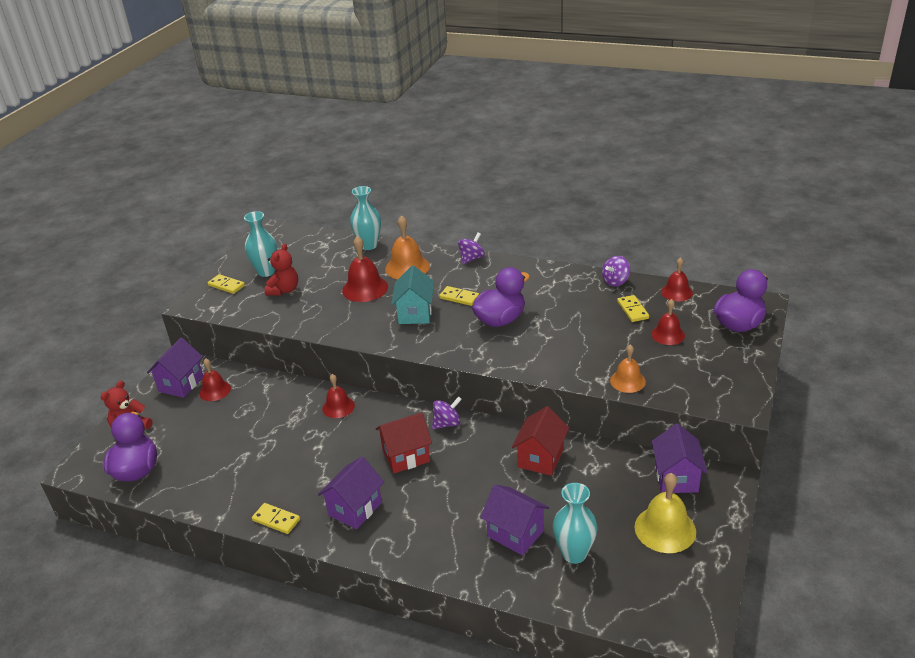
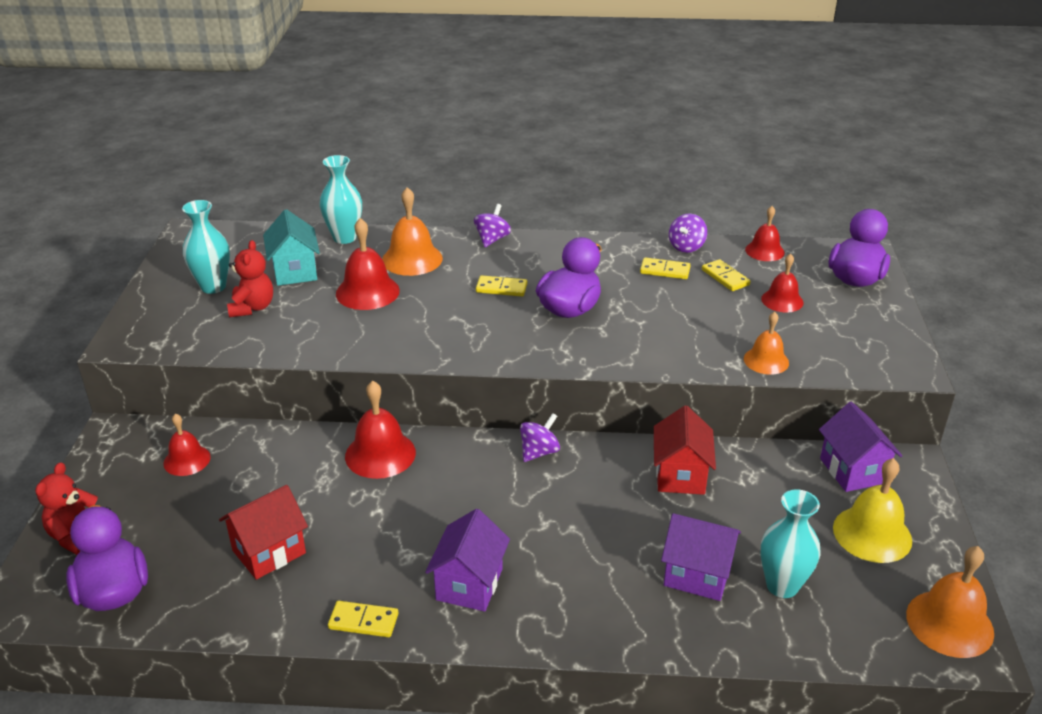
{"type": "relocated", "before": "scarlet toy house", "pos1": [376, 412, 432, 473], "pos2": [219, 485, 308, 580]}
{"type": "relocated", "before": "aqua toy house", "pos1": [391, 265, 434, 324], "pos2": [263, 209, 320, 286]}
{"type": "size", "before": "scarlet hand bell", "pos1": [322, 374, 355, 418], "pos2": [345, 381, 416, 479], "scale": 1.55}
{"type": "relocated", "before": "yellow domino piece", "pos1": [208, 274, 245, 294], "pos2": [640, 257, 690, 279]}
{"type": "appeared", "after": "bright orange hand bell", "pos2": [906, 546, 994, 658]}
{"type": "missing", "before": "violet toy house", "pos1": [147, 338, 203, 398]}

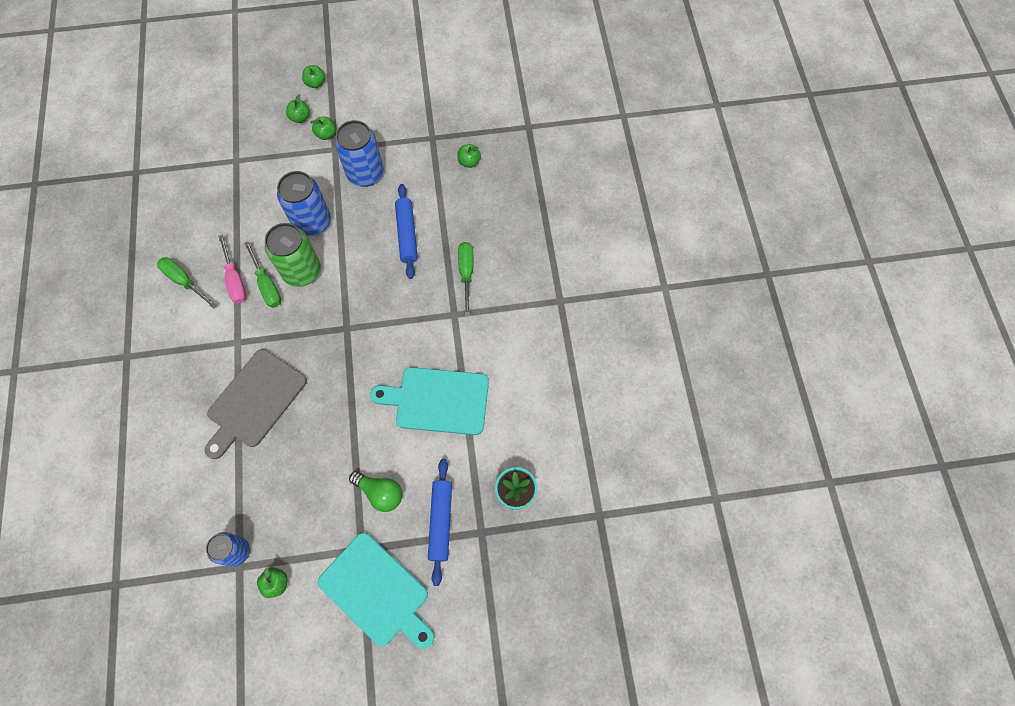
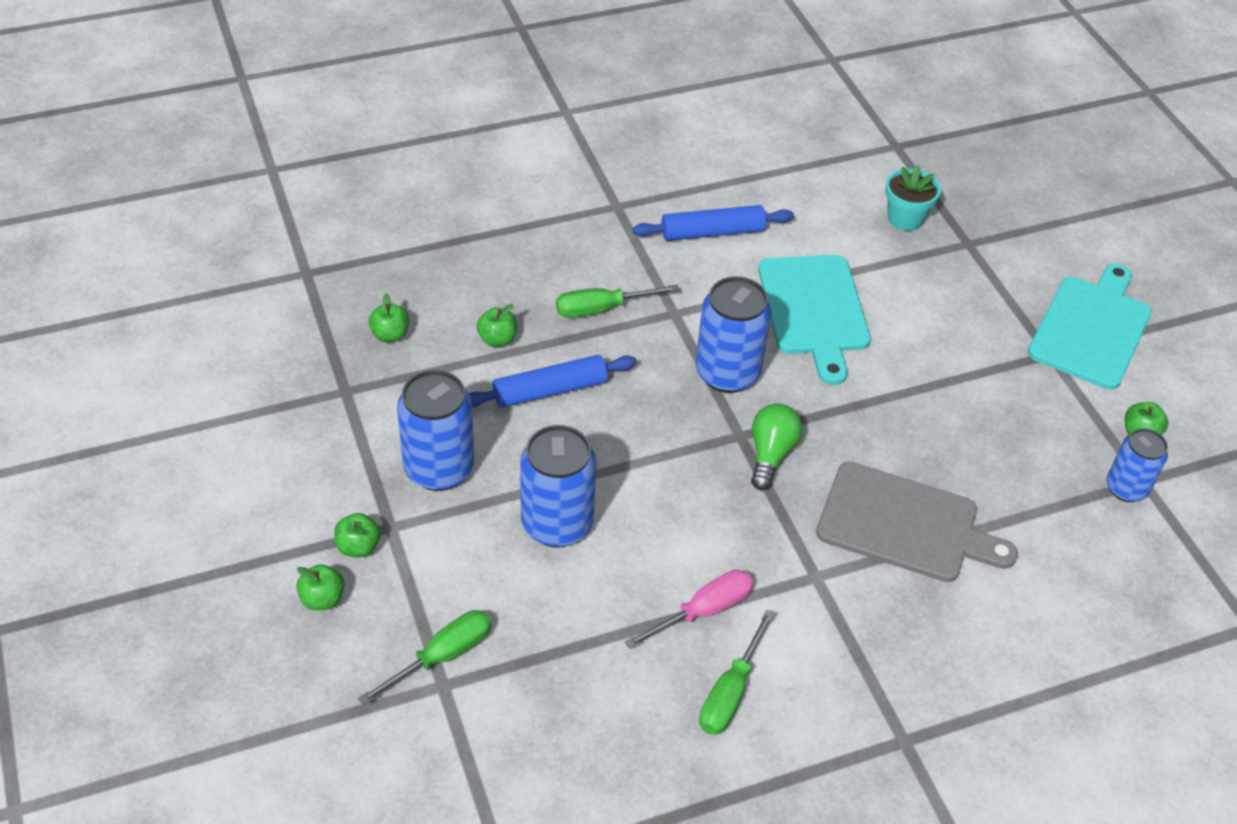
{"type": "relocated", "before": "leaf-green hand screwdriver", "pos1": [244, 241, 281, 308], "pos2": [358, 610, 491, 706]}
{"type": "relocated", "before": "leaf-green apple", "pos1": [302, 65, 325, 88], "pos2": [477, 304, 517, 347]}
{"type": "relocated", "before": "cobalt dough roller", "pos1": [428, 459, 452, 586], "pos2": [633, 205, 794, 241]}
{"type": "appeared", "after": "cobalt can", "pos2": [696, 276, 771, 393]}
{"type": "relocated", "before": "leaf-green light bulb", "pos1": [349, 471, 402, 512], "pos2": [751, 404, 802, 490]}
{"type": "missing", "before": "leaf-green can", "pos1": [265, 223, 321, 287]}

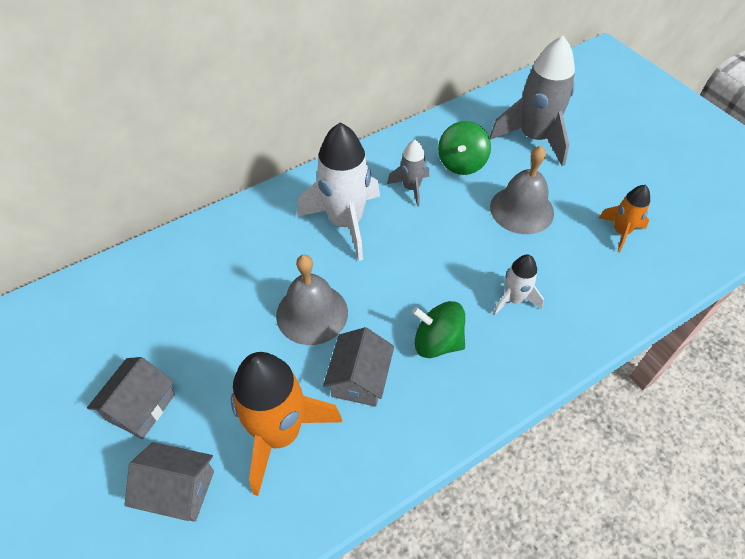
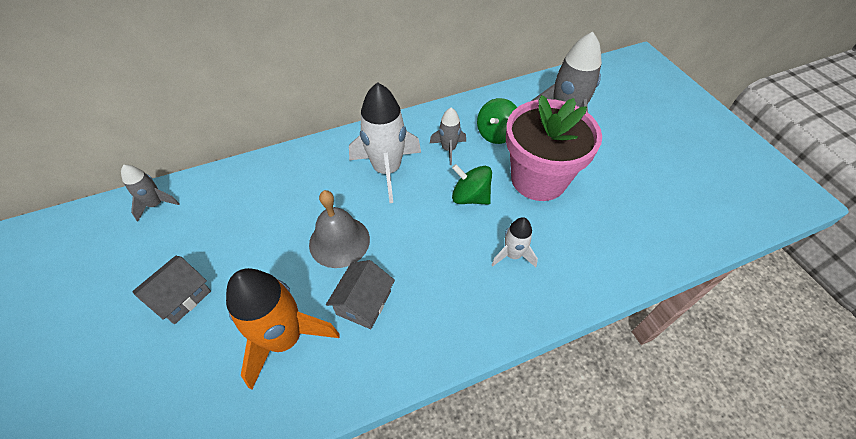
{"type": "appeared", "after": "grey rocket", "pos2": [121, 165, 180, 221]}
{"type": "relocated", "before": "leaf-green spinning top", "pos1": [412, 301, 465, 358], "pos2": [452, 164, 492, 205]}
{"type": "exchanged", "before": "grey hand bell", "after": "rose-pink flower pot", "pos1": [490, 146, 554, 234], "pos2": [506, 95, 602, 201]}
{"type": "missing", "before": "grey toy house", "pos1": [125, 442, 214, 522]}
{"type": "missing", "before": "bright orange rocket", "pos1": [599, 185, 650, 253]}

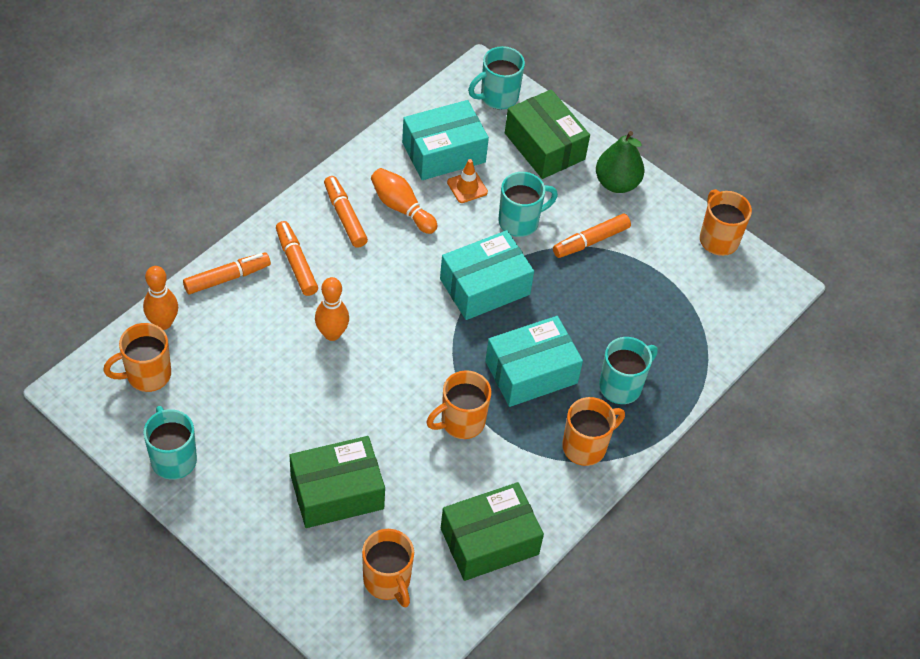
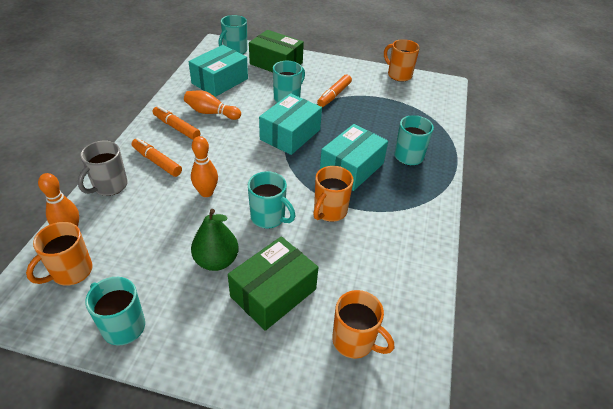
{"type": "exchanged", "before": "bright orange marker", "after": "grey mug", "pos1": [183, 252, 271, 294], "pos2": [78, 141, 128, 196]}
{"type": "relocated", "before": "leaf-green pear", "pos1": [596, 131, 645, 193], "pos2": [191, 209, 239, 271]}
{"type": "appeared", "after": "aqua mug", "pos2": [248, 171, 295, 229]}
{"type": "missing", "before": "leaf-green box", "pos1": [441, 482, 544, 581]}
{"type": "missing", "before": "bright orange safety cone", "pos1": [447, 159, 488, 203]}
{"type": "missing", "before": "bright orange mug", "pos1": [562, 397, 625, 466]}

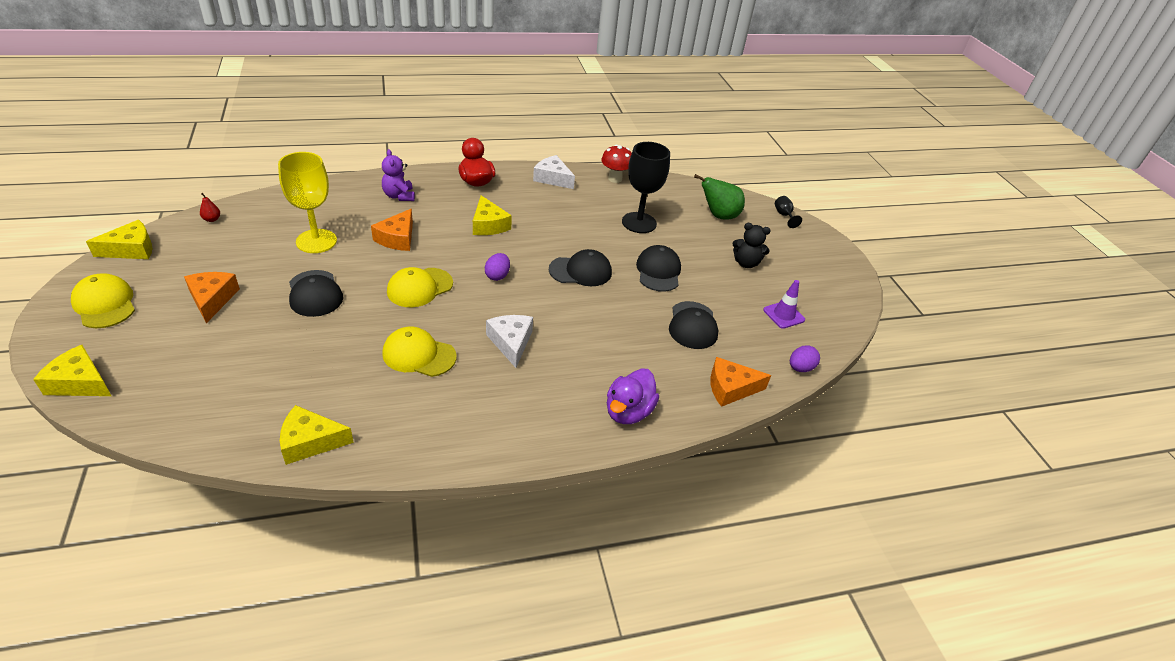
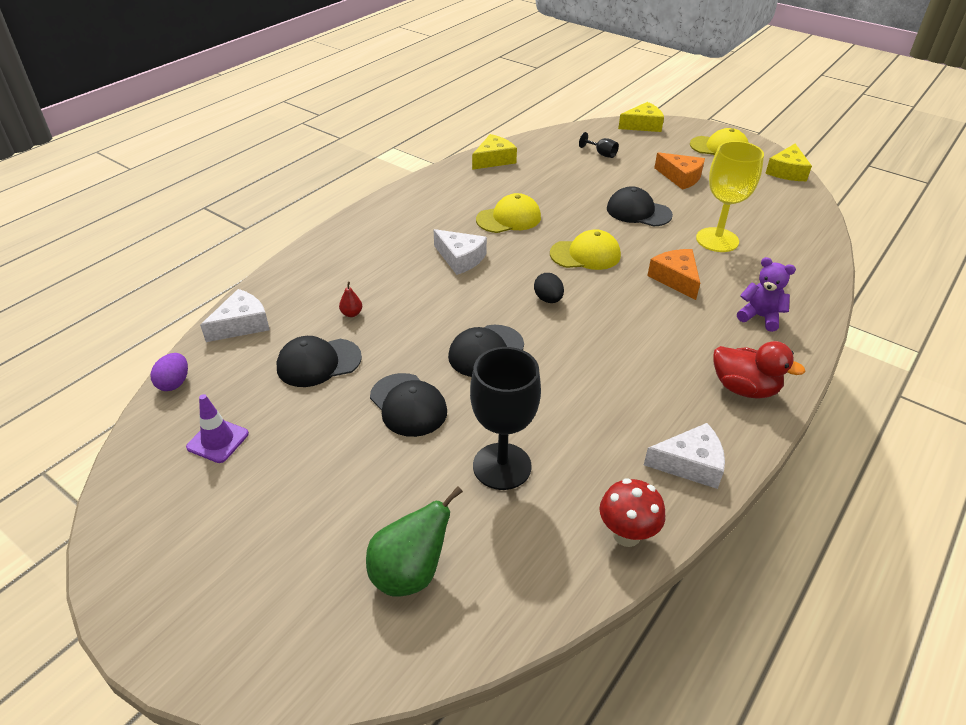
{"type": "colour", "before": "bright orange piece of cheese", "after": "white piece of cheese", "pos1": [710, 357, 771, 407], "pos2": [200, 289, 270, 342]}
{"type": "spun", "before": "black peaked cap", "pos1": [669, 301, 718, 349], "pos2": [277, 336, 362, 387], "turn": -75}
{"type": "relocated", "before": "scarlet pear", "pos1": [200, 193, 220, 222], "pos2": [339, 282, 362, 317]}
{"type": "colour", "before": "violet egg", "after": "black egg", "pos1": [485, 253, 510, 281], "pos2": [534, 273, 564, 303]}
{"type": "spun", "before": "yellow peaked cap", "pos1": [387, 267, 453, 307], "pos2": [550, 229, 621, 270], "turn": 75}
{"type": "relocated", "before": "black chalice", "pos1": [775, 196, 802, 228], "pos2": [579, 132, 619, 158]}
{"type": "missing", "before": "yellow piece of cheese", "pos1": [473, 195, 512, 235]}
{"type": "missing", "before": "violet rubber duck", "pos1": [607, 368, 659, 424]}
{"type": "missing", "before": "black teddy bear", "pos1": [732, 223, 771, 268]}

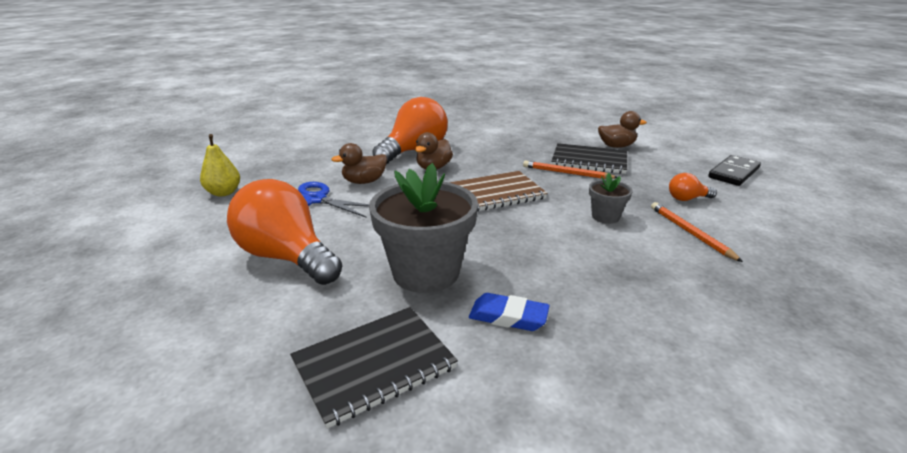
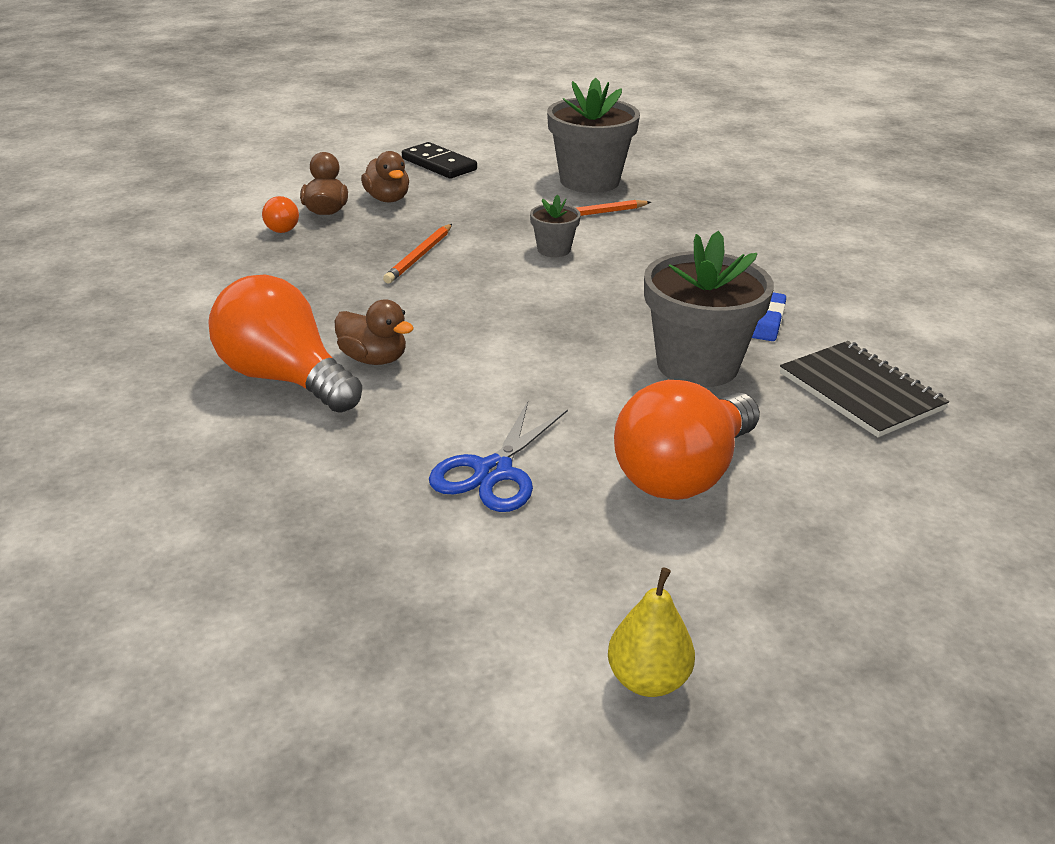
{"type": "relocated", "before": "bright orange light bulb", "pos1": [669, 173, 717, 201], "pos2": [262, 196, 299, 233]}
{"type": "relocated", "before": "brown rubber duck", "pos1": [331, 143, 387, 184], "pos2": [361, 151, 409, 203]}
{"type": "appeared", "after": "grey flower pot", "pos2": [547, 78, 640, 193]}
{"type": "relocated", "before": "yellow pear", "pos1": [200, 134, 240, 197], "pos2": [608, 567, 695, 697]}
{"type": "missing", "before": "brown notebook", "pos1": [449, 171, 548, 212]}
{"type": "missing", "before": "black notebook", "pos1": [551, 143, 627, 174]}

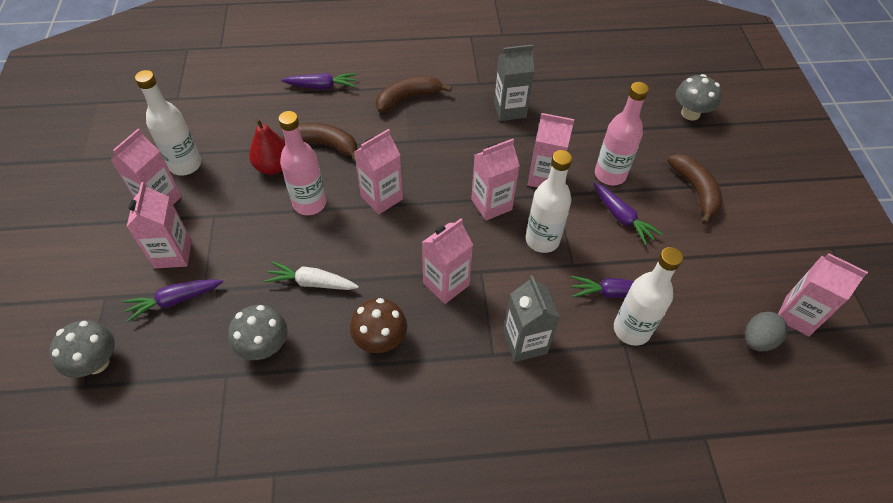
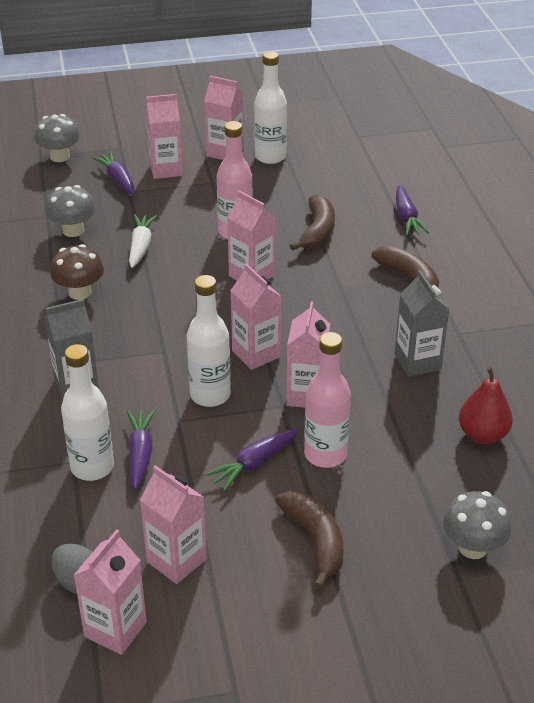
{"type": "relocated", "before": "rose-pink carton", "pos1": [422, 219, 473, 304], "pos2": [140, 465, 207, 584]}
{"type": "spun", "before": "brown toy banana", "pos1": [668, 154, 722, 225], "pos2": [275, 491, 344, 589], "turn": -90}
{"type": "relocated", "before": "scarlet pear", "pos1": [249, 118, 285, 175], "pos2": [459, 366, 513, 444]}

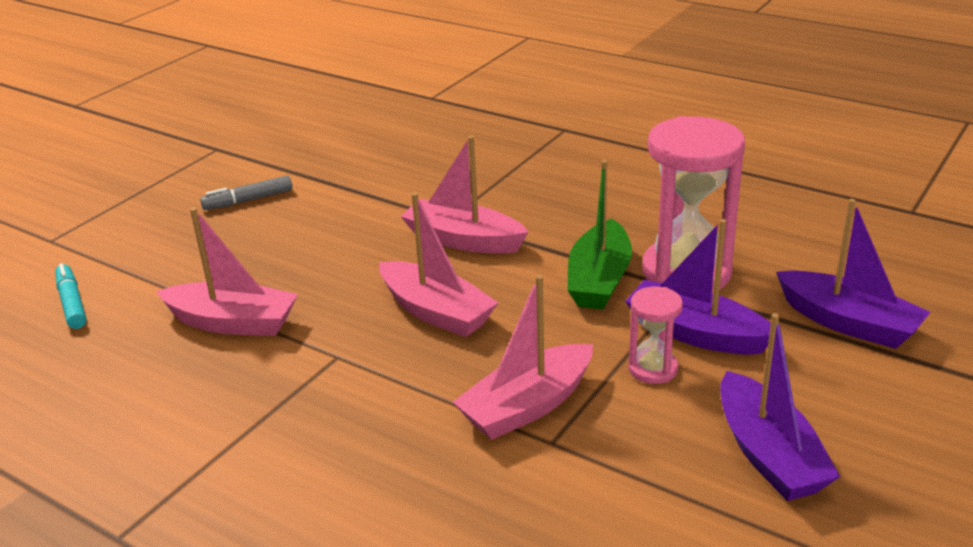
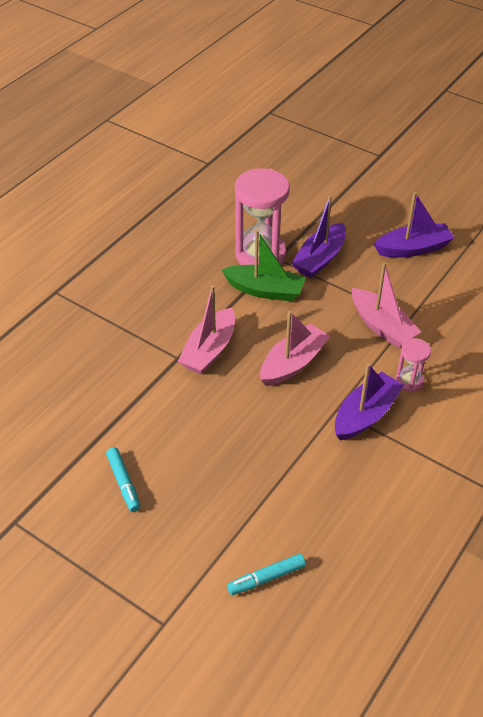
{"type": "colour", "before": "grey marker", "after": "aqua marker", "pos1": [200, 175, 292, 210], "pos2": [106, 447, 140, 512]}
{"type": "relocated", "before": "violet toy boat", "pos1": [776, 199, 930, 349], "pos2": [335, 363, 404, 440]}
{"type": "relocated", "before": "rose-pink hourglass", "pos1": [628, 286, 683, 384], "pos2": [395, 338, 431, 392]}
{"type": "missing", "before": "rose-pink toy boat", "pos1": [156, 208, 298, 336]}

